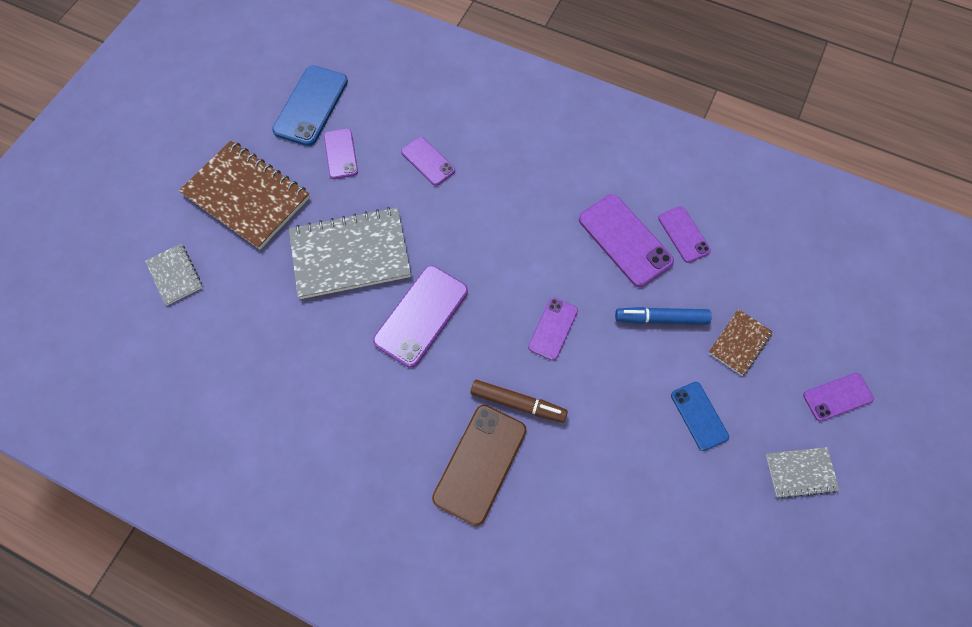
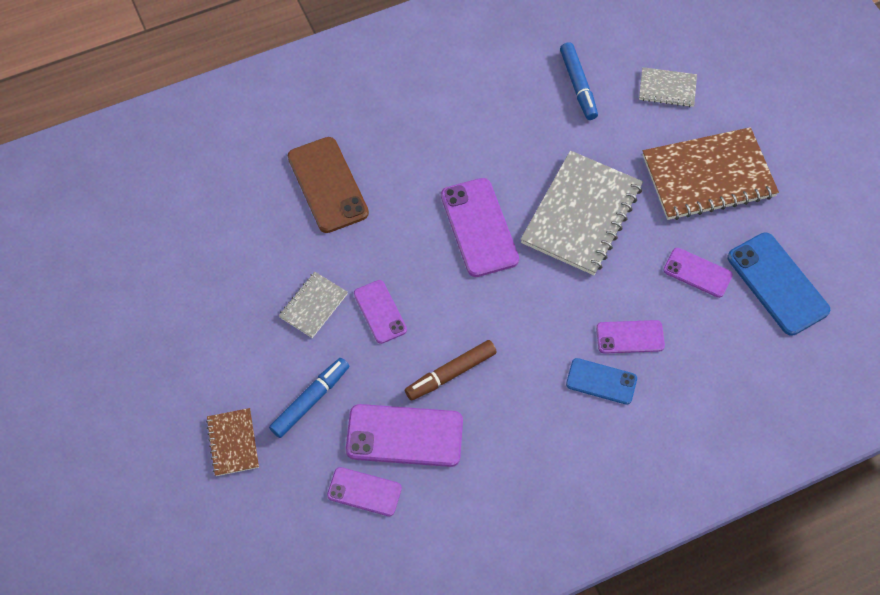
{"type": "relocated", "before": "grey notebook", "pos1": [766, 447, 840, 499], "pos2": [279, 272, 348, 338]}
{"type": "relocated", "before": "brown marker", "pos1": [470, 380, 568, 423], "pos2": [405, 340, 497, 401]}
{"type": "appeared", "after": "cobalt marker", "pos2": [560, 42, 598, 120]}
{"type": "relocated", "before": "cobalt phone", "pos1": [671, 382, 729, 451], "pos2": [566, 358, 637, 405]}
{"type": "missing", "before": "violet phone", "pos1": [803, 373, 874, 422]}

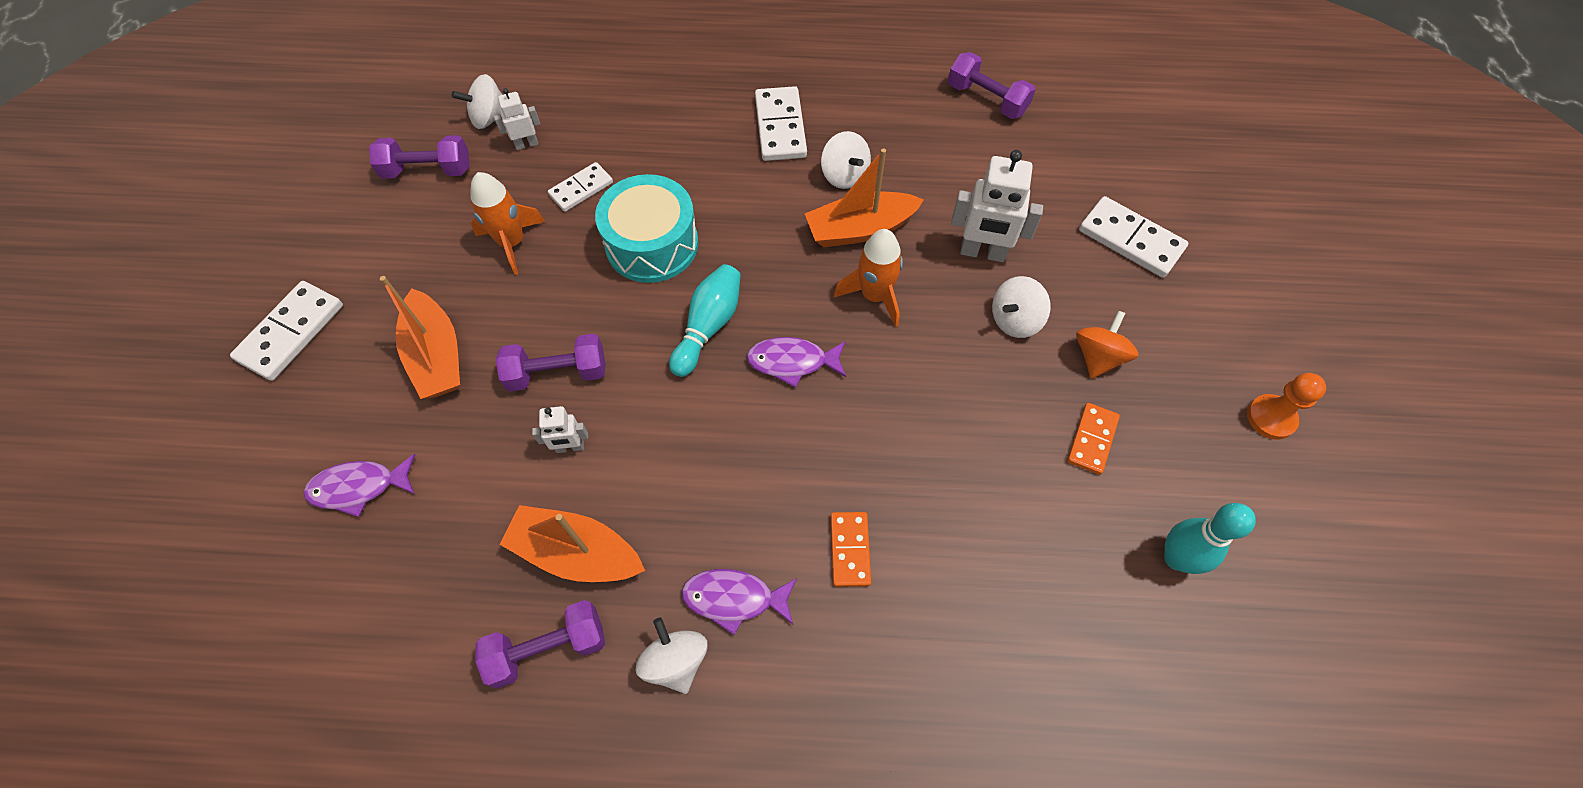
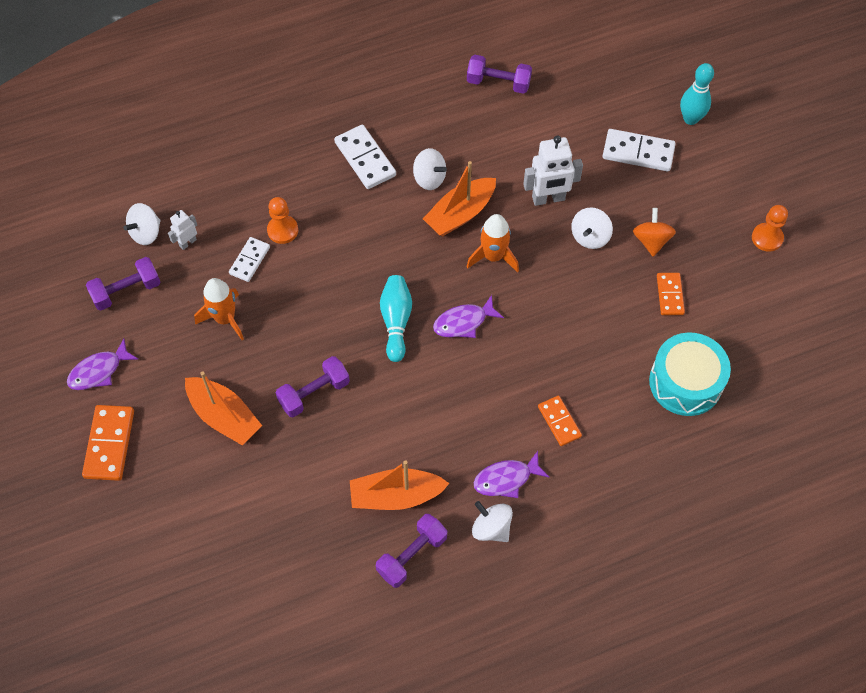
{"type": "relocated", "before": "violet toy fish", "pos1": [303, 454, 415, 517], "pos2": [67, 338, 139, 390]}
{"type": "colour", "before": "white domino piece", "after": "bright orange domino piece", "pos1": [230, 281, 343, 381], "pos2": [82, 405, 134, 481]}
{"type": "appeared", "after": "bright orange chess pawn", "pos2": [267, 197, 298, 244]}
{"type": "relocated", "before": "aqua toy drum", "pos1": [595, 174, 698, 283], "pos2": [649, 332, 731, 416]}
{"type": "relocated", "before": "aqua bowling pin", "pos1": [1164, 503, 1256, 574], "pos2": [680, 63, 714, 125]}
{"type": "missing", "before": "white robot figure", "pos1": [532, 406, 588, 453]}

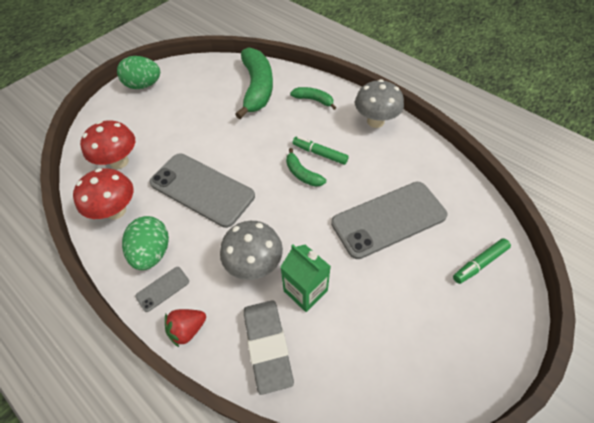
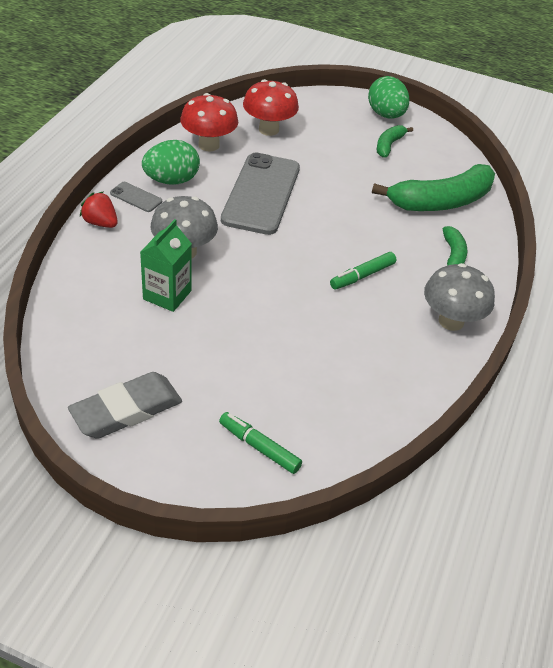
{"type": "relocated", "before": "grey eraser", "pos1": [244, 300, 294, 395], "pos2": [68, 372, 182, 439]}
{"type": "spun", "before": "leaf-green marker", "pos1": [293, 136, 349, 165], "pos2": [330, 252, 396, 290], "turn": -135}
{"type": "relocated", "before": "leaf-green toy banana", "pos1": [286, 148, 326, 187], "pos2": [377, 125, 413, 158]}
{"type": "missing", "before": "grey phone", "pos1": [331, 182, 448, 259]}

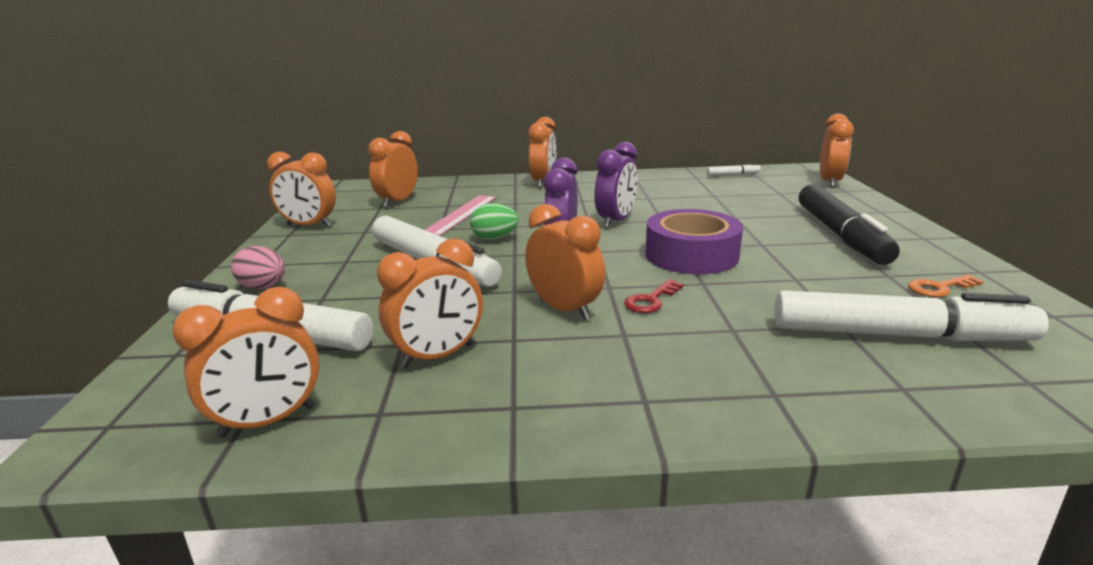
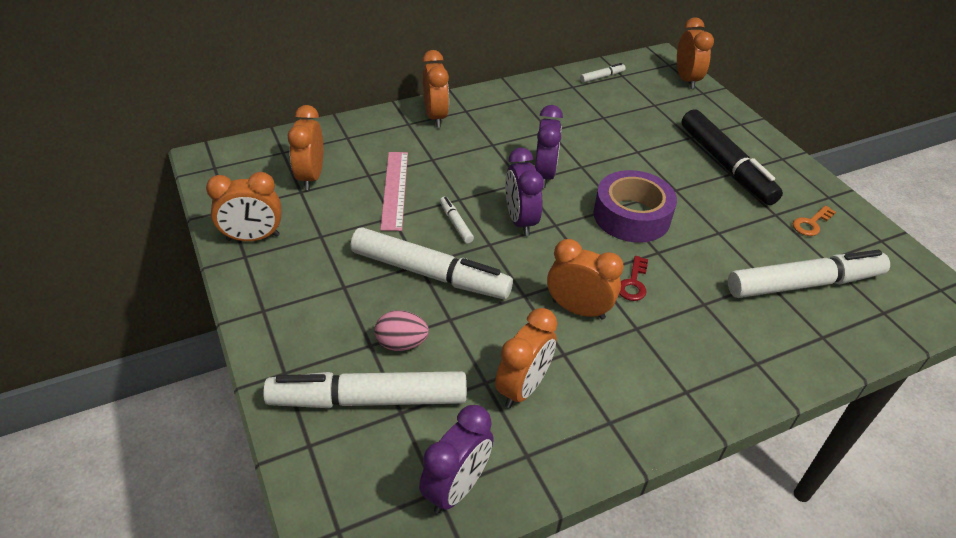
{"type": "relocated", "before": "rose-pink egg", "pos1": [231, 246, 285, 289], "pos2": [375, 310, 429, 351]}
{"type": "colour", "before": "bright orange bedside clock", "after": "violet bedside clock", "pos1": [172, 287, 320, 438], "pos2": [419, 405, 493, 513]}
{"type": "exchanged", "before": "leaf-green egg", "after": "white marker", "pos1": [470, 203, 519, 240], "pos2": [440, 197, 474, 244]}

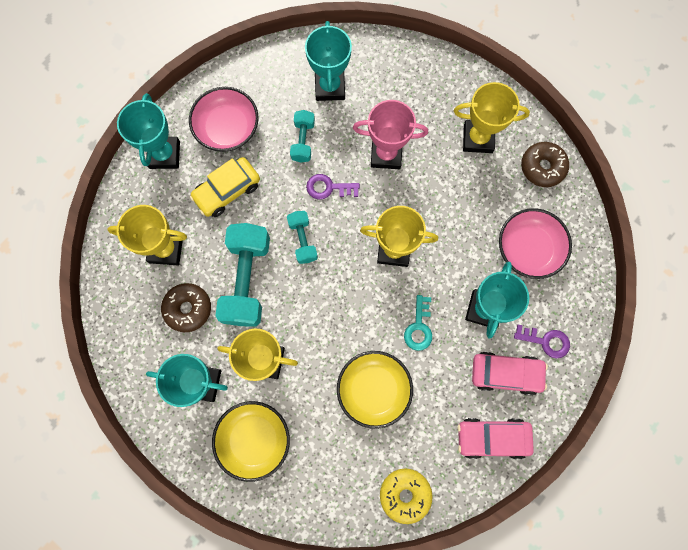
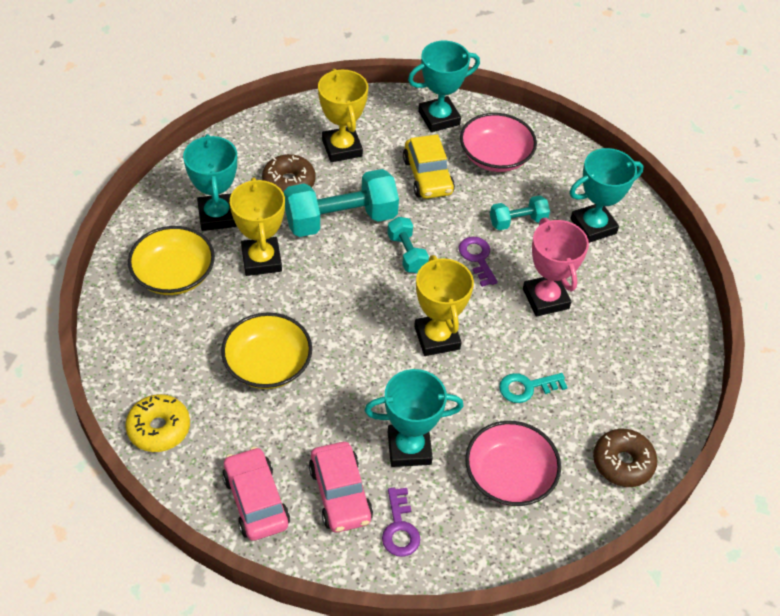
{"type": "spun", "before": "aqua free weight", "pos1": [287, 211, 318, 264], "pos2": [387, 217, 429, 273], "turn": -75}
{"type": "spun", "before": "yellow automobile", "pos1": [190, 157, 260, 217], "pos2": [403, 134, 455, 199], "turn": -135}
{"type": "relocated", "before": "aqua door key", "pos1": [404, 295, 432, 351], "pos2": [499, 373, 568, 403]}
{"type": "missing", "before": "yellow prize cup", "pos1": [454, 82, 530, 153]}

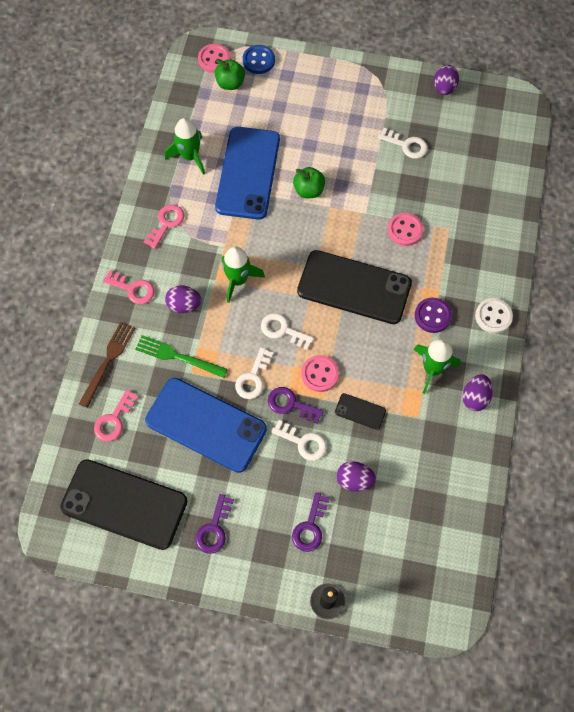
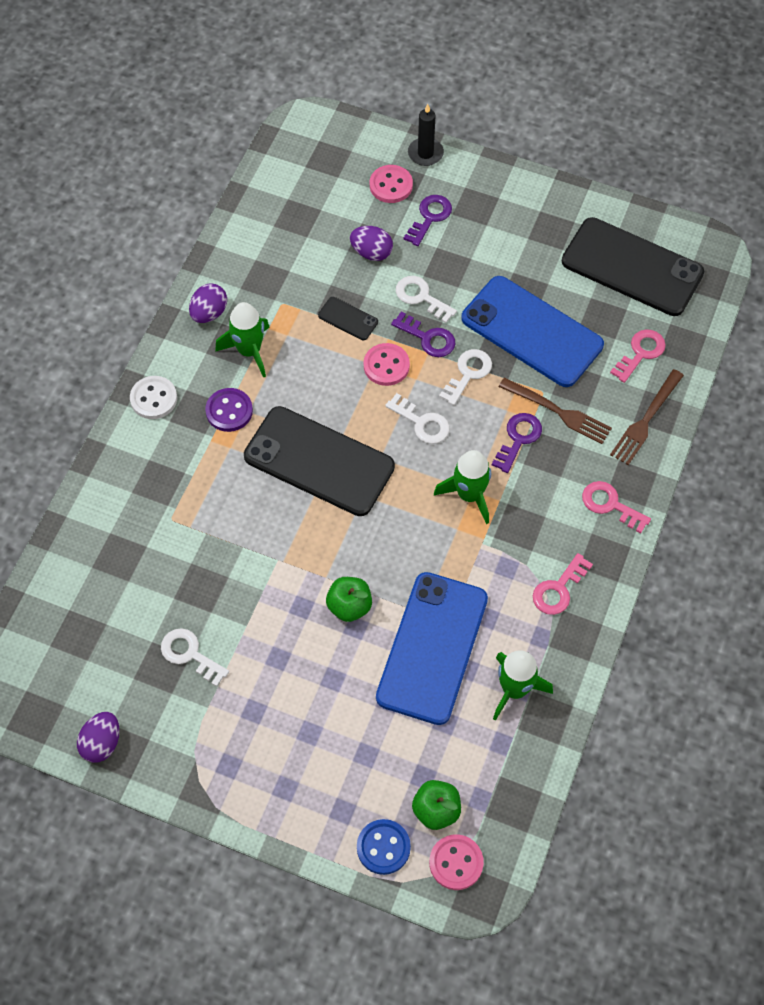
{"type": "relocated", "before": "rose-pink sewing button", "pos1": [388, 213, 423, 246], "pos2": [370, 165, 413, 203]}
{"type": "relocated", "before": "violet door key", "pos1": [195, 494, 234, 554], "pos2": [492, 413, 542, 473]}
{"type": "colour", "before": "leaf-green table fork", "after": "brown table fork", "pos1": [135, 335, 228, 378], "pos2": [499, 377, 612, 444]}
{"type": "missing", "before": "violet egg", "pos1": [165, 285, 202, 313]}

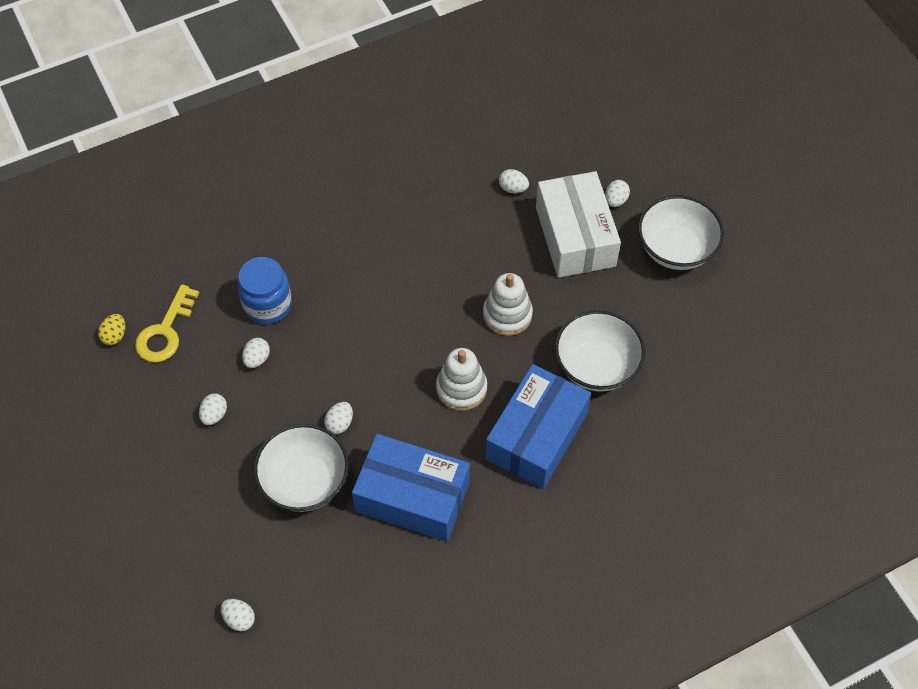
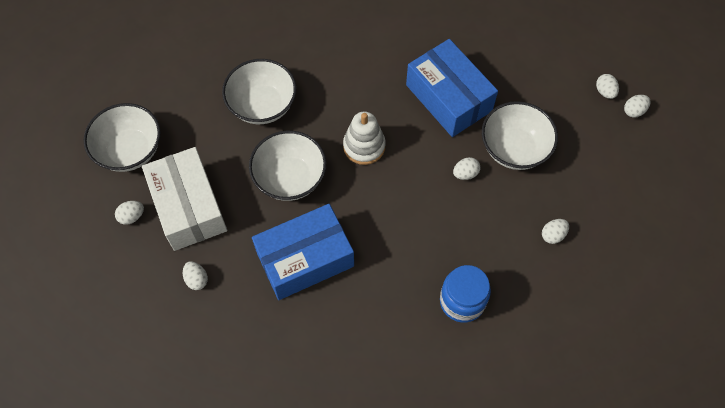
{"type": "spun", "before": "white box", "pos1": [536, 171, 621, 278], "pos2": [142, 147, 227, 251], "turn": -45}
{"type": "exchanged", "before": "white ring stacker", "after": "white deep dish", "pos1": [483, 273, 533, 336], "pos2": [249, 131, 326, 201]}
{"type": "relocated", "before": "cobalt box", "pos1": [485, 364, 591, 489], "pos2": [252, 204, 354, 300]}
{"type": "relocated", "before": "white egg", "pos1": [242, 338, 270, 368], "pos2": [624, 95, 651, 118]}
{"type": "missing", "before": "yellow egg", "pos1": [98, 314, 125, 345]}
{"type": "missing", "before": "yellow door key", "pos1": [135, 285, 199, 362]}

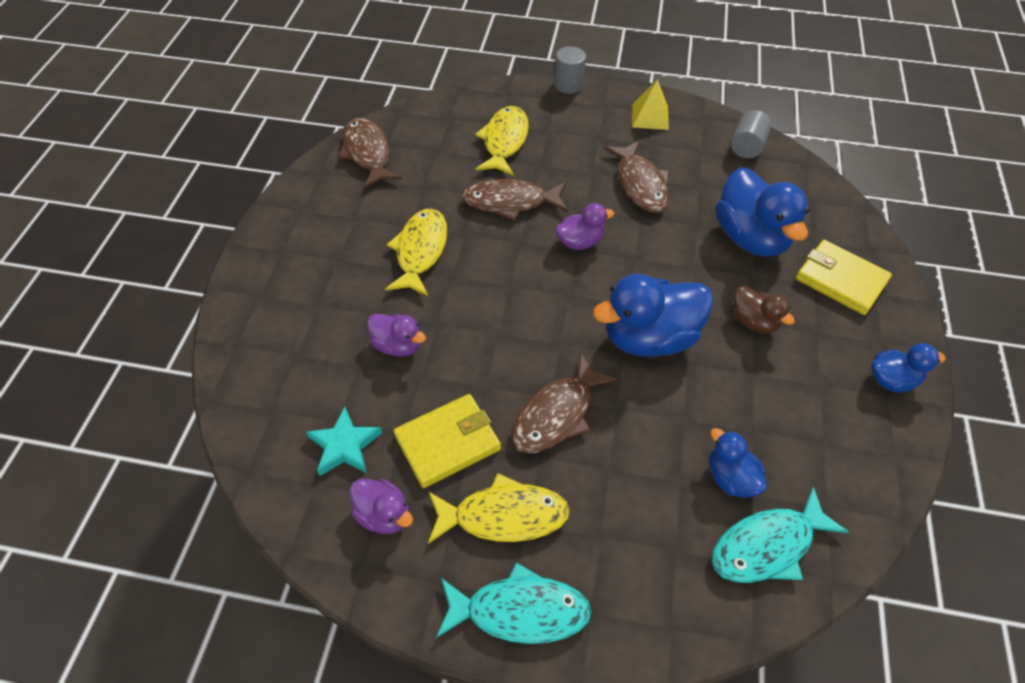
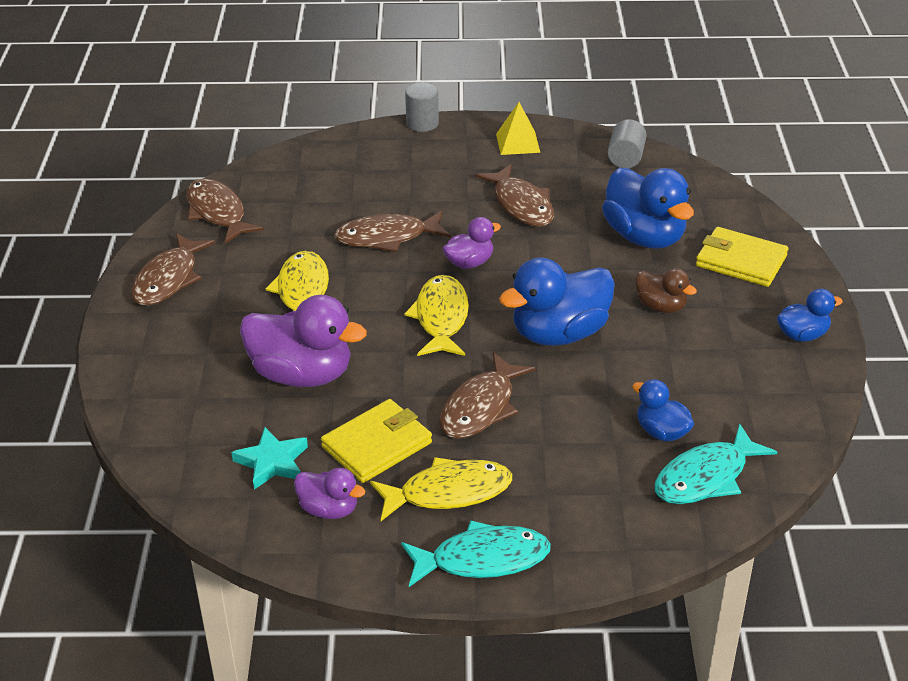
{"type": "appeared", "after": "brown toy fish", "pos2": [131, 233, 215, 306]}
{"type": "size", "before": "violet rubber duck", "pos1": [367, 314, 426, 357], "pos2": [240, 295, 367, 387], "scale": 1.88}
{"type": "relocated", "before": "yellow toy fish", "pos1": [475, 106, 529, 176], "pos2": [404, 275, 469, 356]}

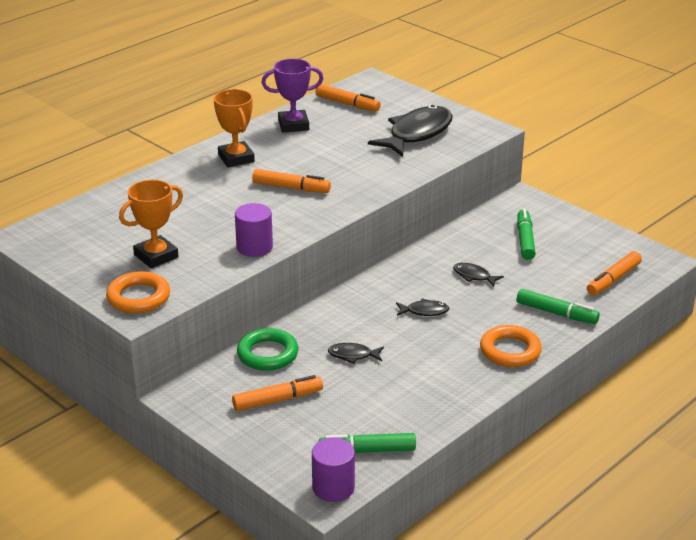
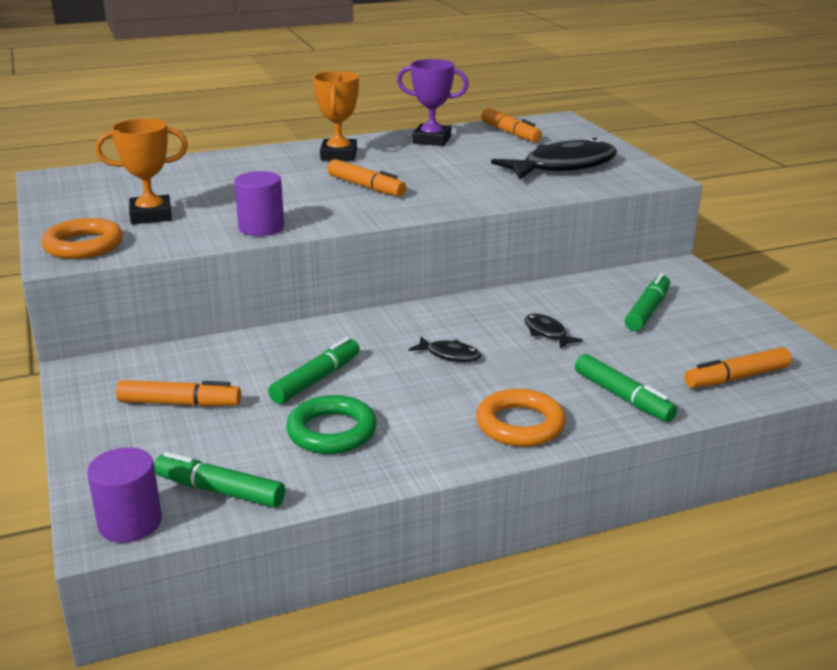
{"type": "exchanged", "before": "black toy fish", "after": "leaf-green marker", "pos1": [328, 343, 384, 364], "pos2": [268, 337, 360, 404]}
{"type": "relocated", "before": "leaf-green hoop", "pos1": [237, 328, 299, 371], "pos2": [286, 395, 377, 454]}

